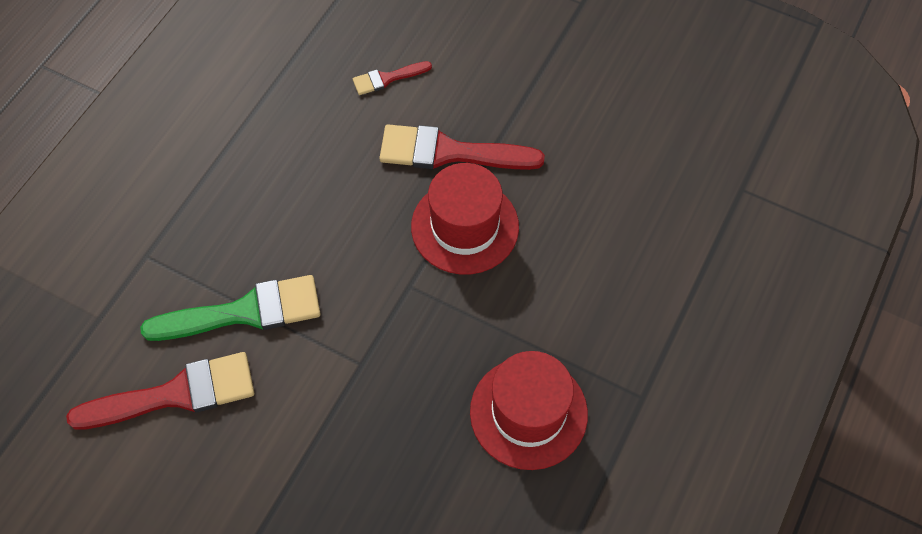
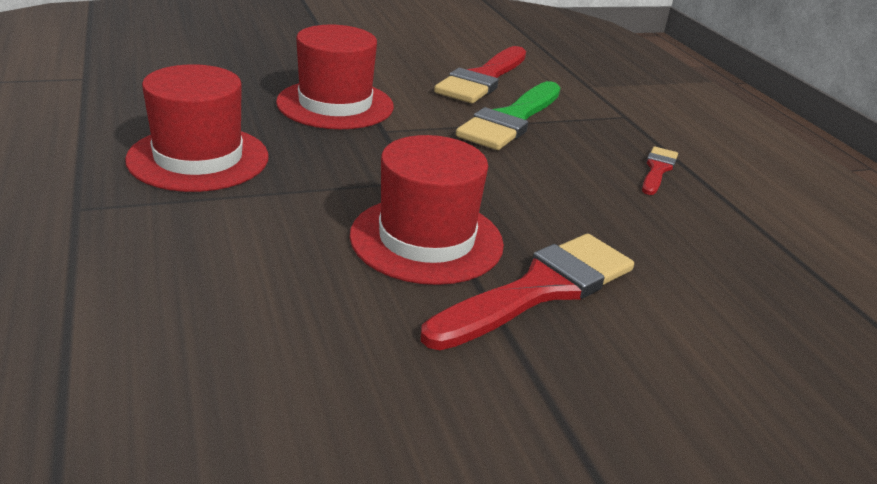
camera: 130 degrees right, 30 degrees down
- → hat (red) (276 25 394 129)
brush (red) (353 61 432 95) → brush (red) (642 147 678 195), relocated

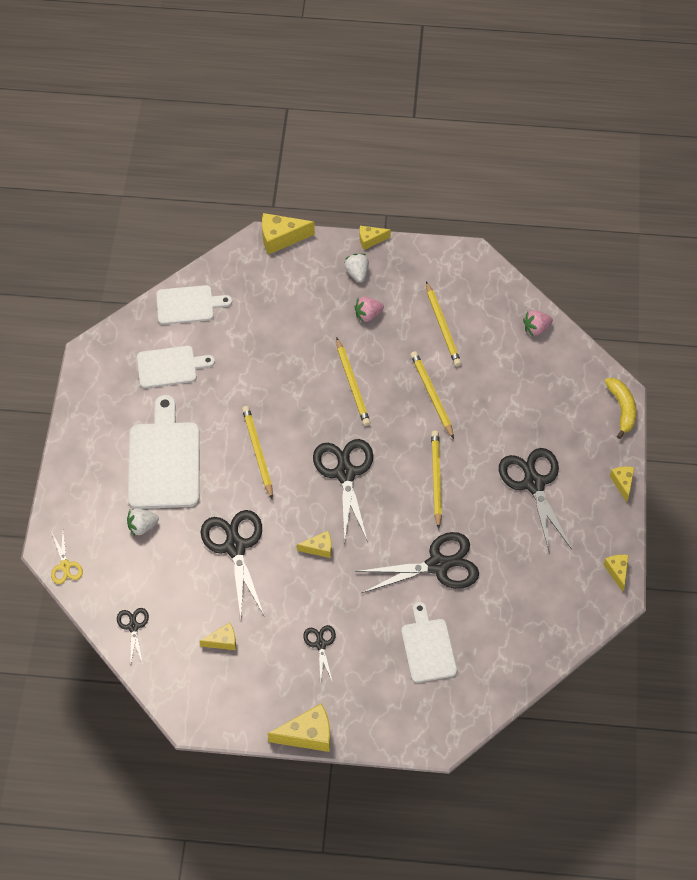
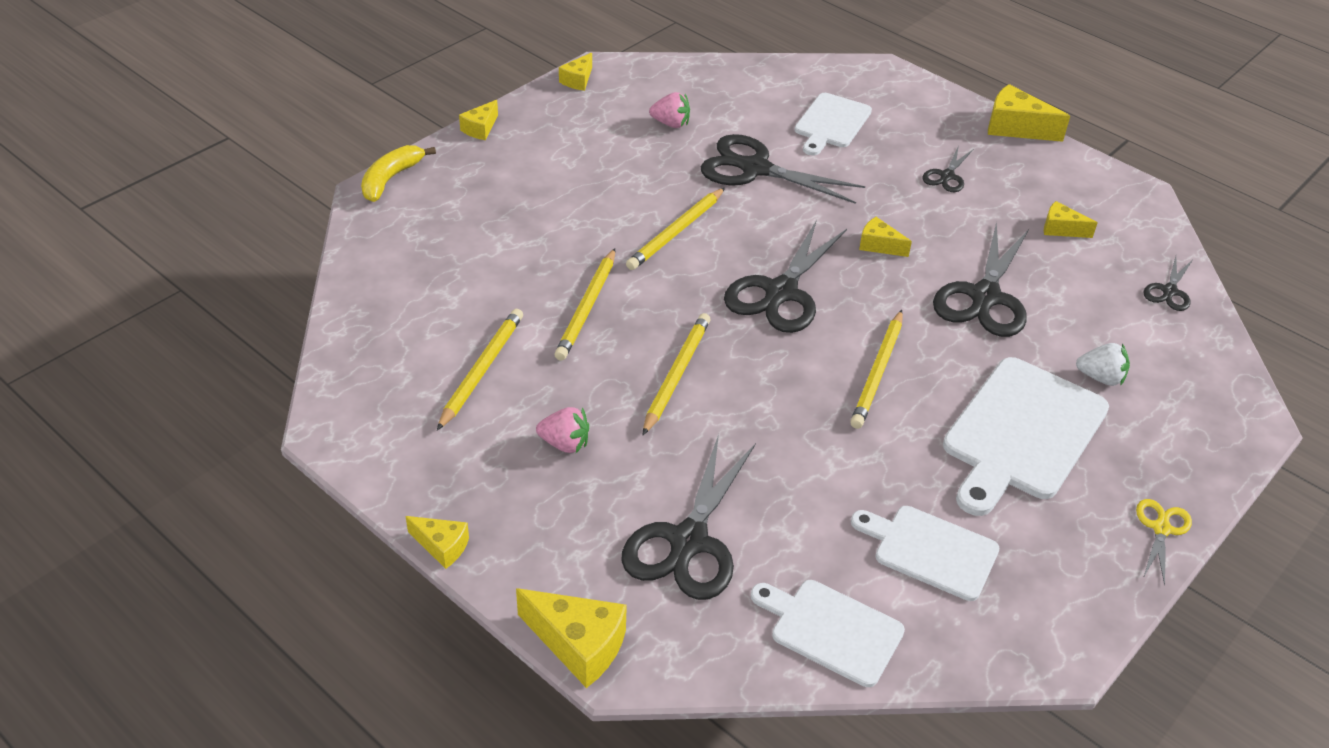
camera: 145 degrees left, 15 degrees down
scissors (black) (499 448 572 554) → scissors (black) (621 434 756 600), relocated
strawberry (pink) (523 310 553 336) → strawberry (pink) (649 92 690 128), relocated
scissors (yellow) (51 533 83 584) → scissors (yellow) (1136 499 1192 586), relocated
strawberry (white) (344 254 369 282) → -

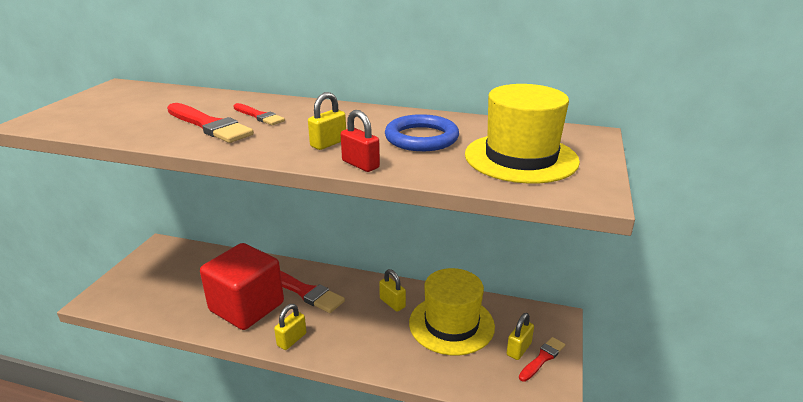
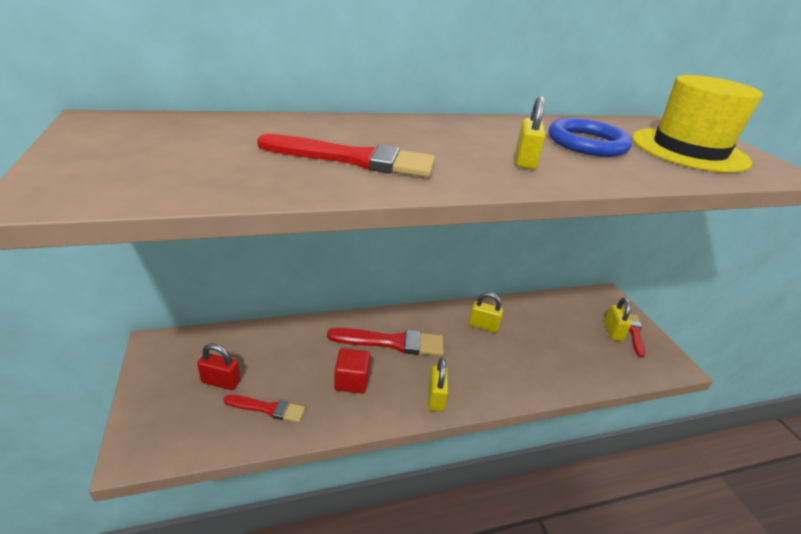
camera: 35 degrees left, 5 degrees up
padlock (red) (341 110 380 172) → padlock (red) (197 344 240 390), relocated
brush (red) (233 103 285 125) → brush (red) (224 395 305 423), relocated
cube (red) (200 243 284 330) → cube (red) (334 348 370 394), x0.46
hat (yellow) (409 268 495 356) → -

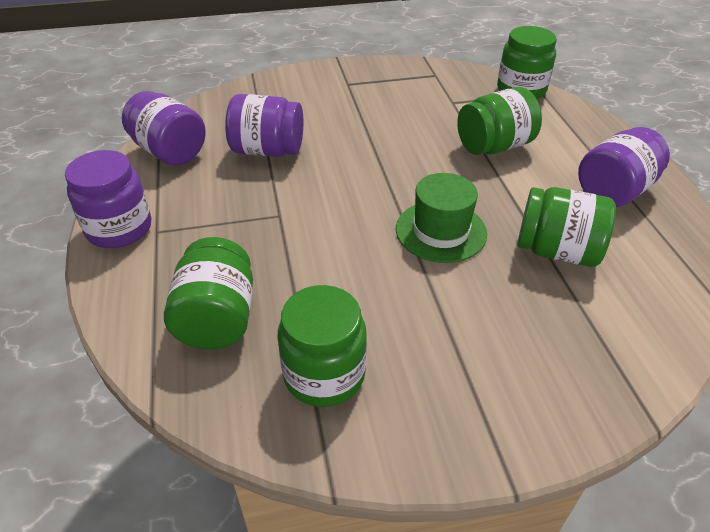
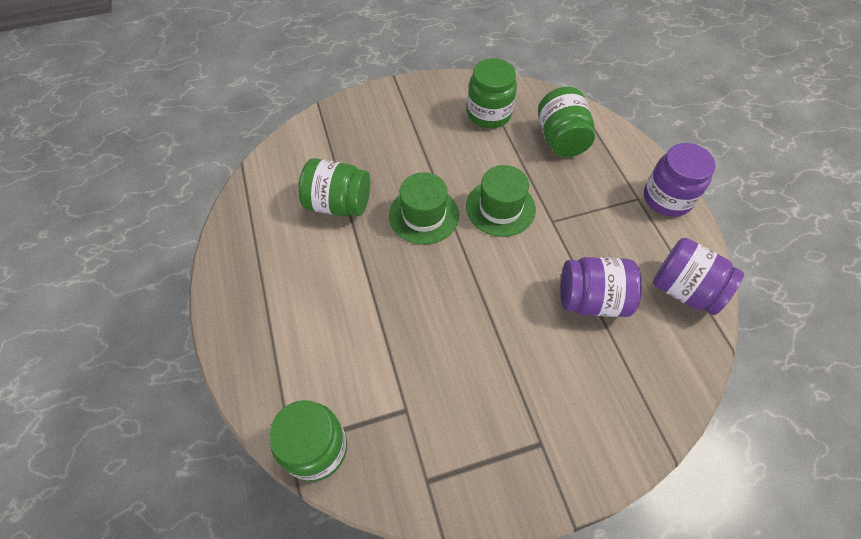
camera: 175 degrees right, 15 degrees up
- → hat (green) (466 165 536 237)
jar (green) (457 87 542 155) → -
jar (purple) (578 127 670 207) → -

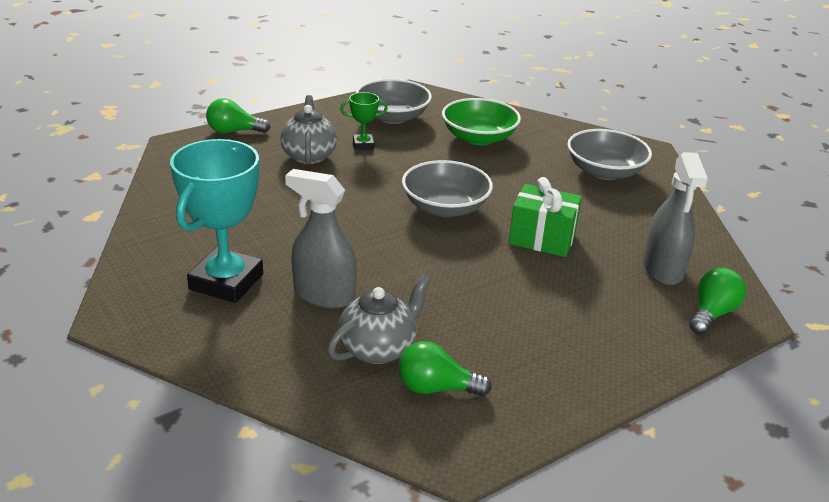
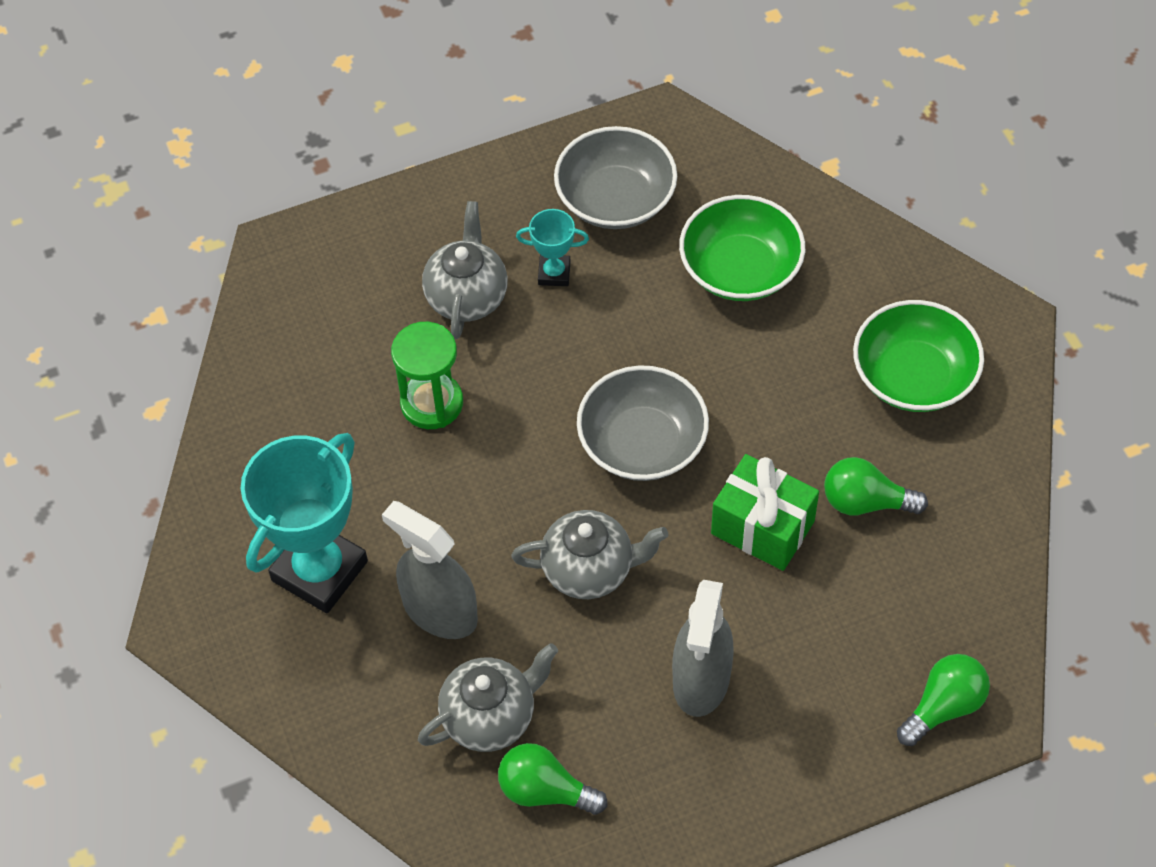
camera: 15 degrees right, 25 degrees up
- → hourglass (green) (391 322 463 429)
- → teapot (grey) (511 510 669 599)
trophy (green) (340 92 388 150) → trophy (turquoise) (516 209 589 286)
spray bottle (grey) (643 152 708 285) → spray bottle (grey) (672 580 734 717), relocated
light bulb (green) (206 98 270 133) → light bulb (green) (824 457 928 516), relocated
bowl (grey) (567 129 652 180) → bowl (green) (853 300 984 412)

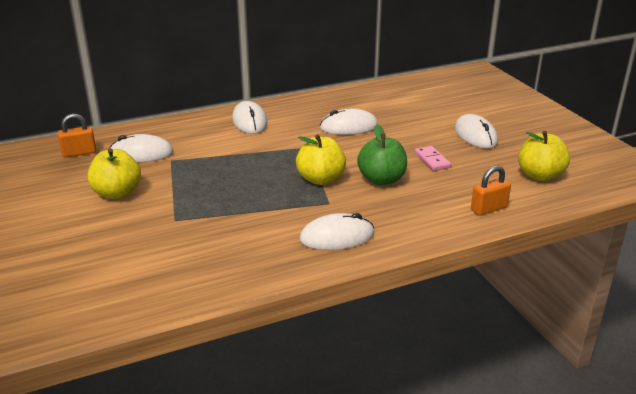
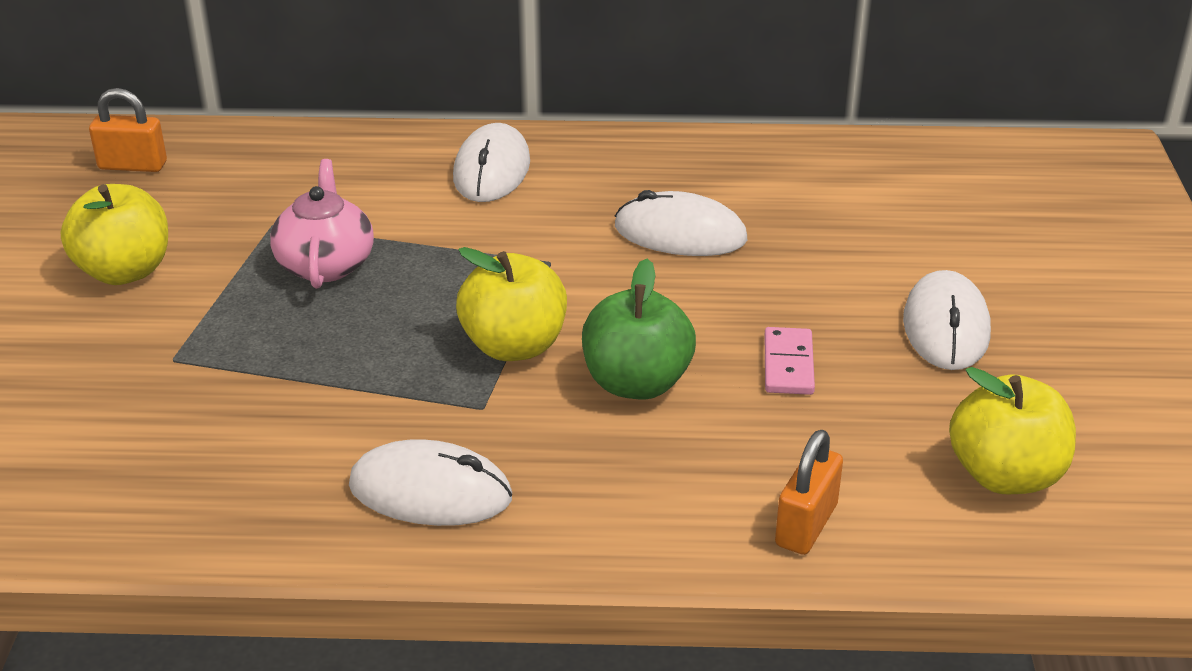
camera: 25 degrees right, 5 degrees up
- → teapot (pink) (270 159 374 289)
padlock (orange) (471 166 511 216) → padlock (orange) (775 430 843 555), 60 degrees counterclockwise
mouse (white) (110 134 173 162) → -

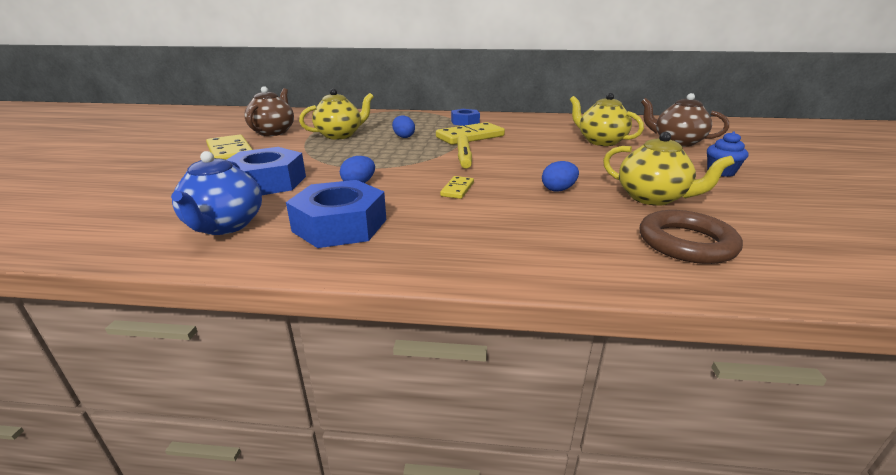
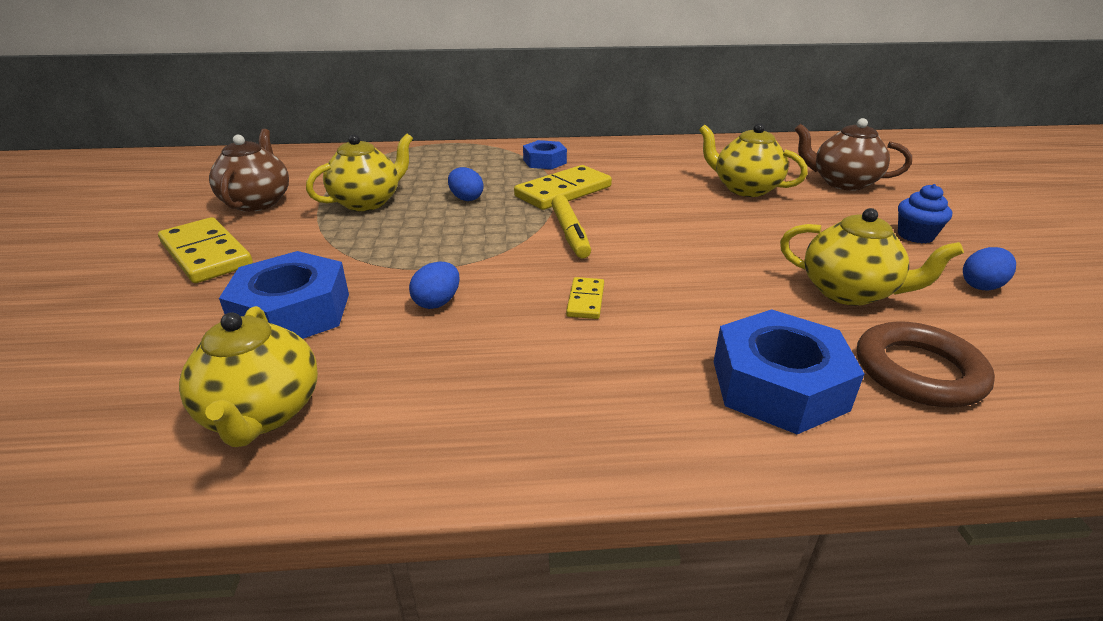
camera: 10 degrees left, 5 degrees up
teapot (blue) (171 151 262 235) → teapot (yellow) (179 306 318 447)
nut (blue) (286 180 386 248) → nut (blue) (714 309 864 434), relocated
egg (blue) (542 161 579 192) → egg (blue) (963 247 1016 291), relocated

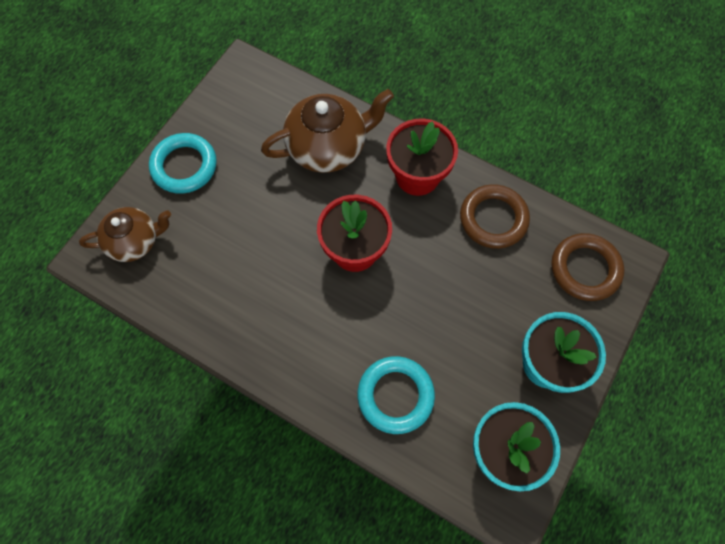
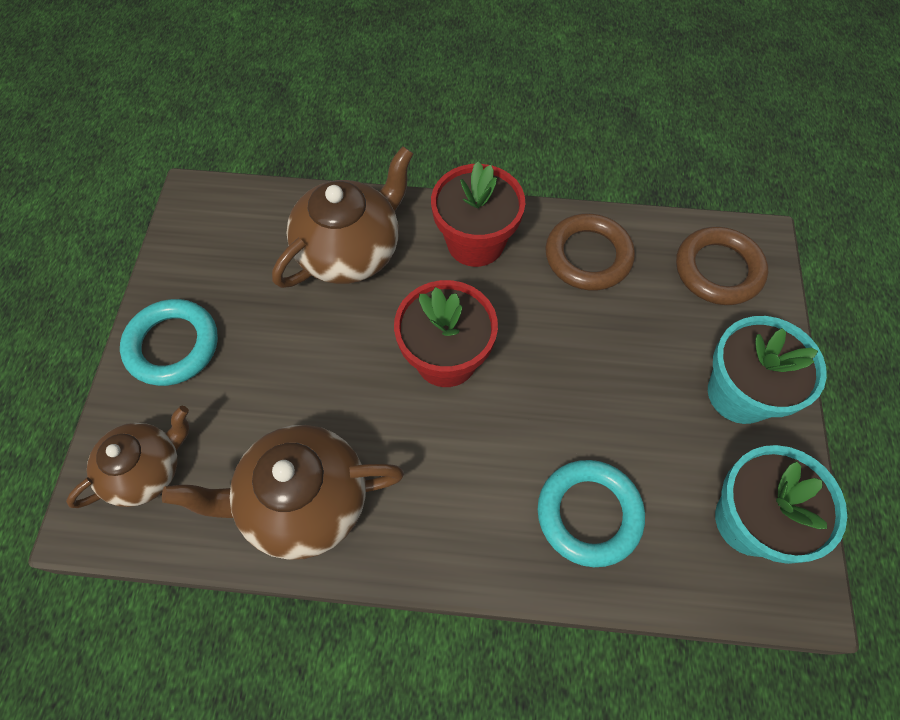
camera: 25 degrees left, 5 degrees down
- → teapot (brown) (162 425 404 560)

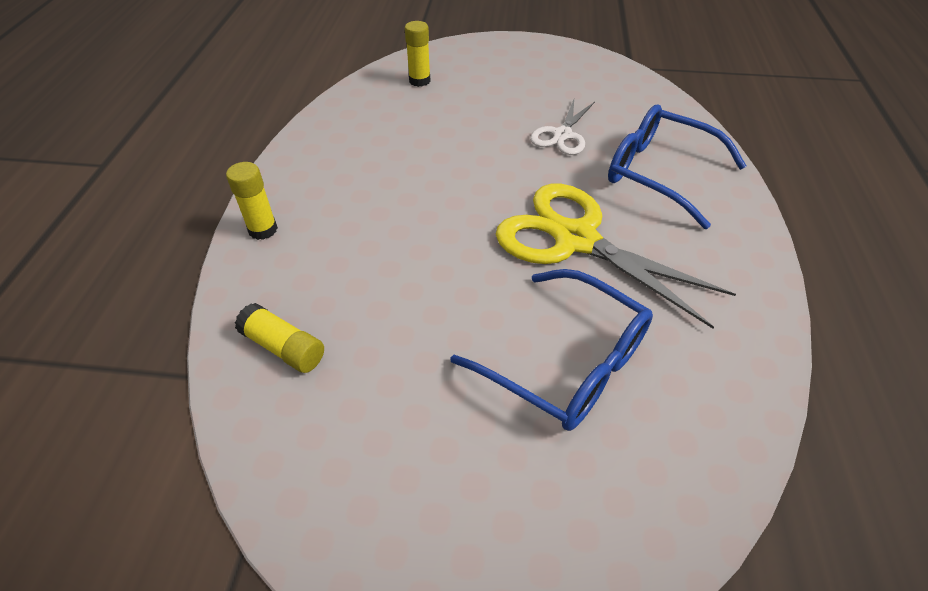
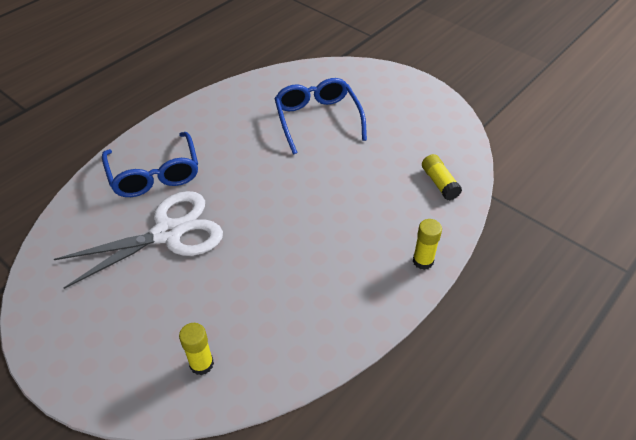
camera: 145 degrees left, 0 degrees up
scissors (white) (530 100 595 155) → scissors (white) (54 191 223 289), x1.87
scissors (yellow) (496 184 736 329) → -

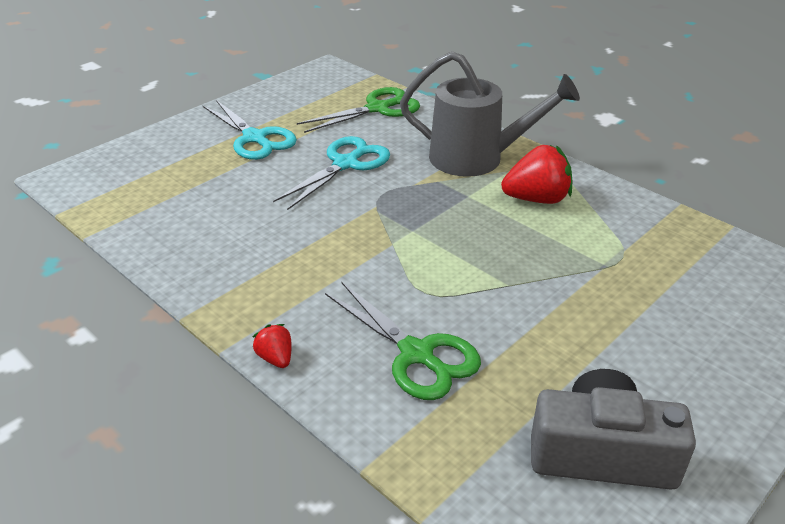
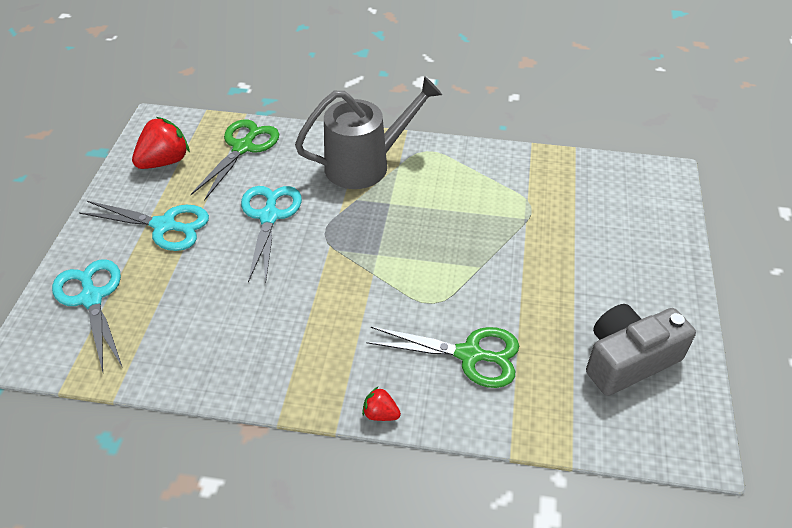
camera: 35 degrees left, 10 degrees up
- → scissors (turquoise) (52 259 123 372)
strawberry (red) (501 145 572 204) → strawberry (red) (132 117 190 169), relocated

